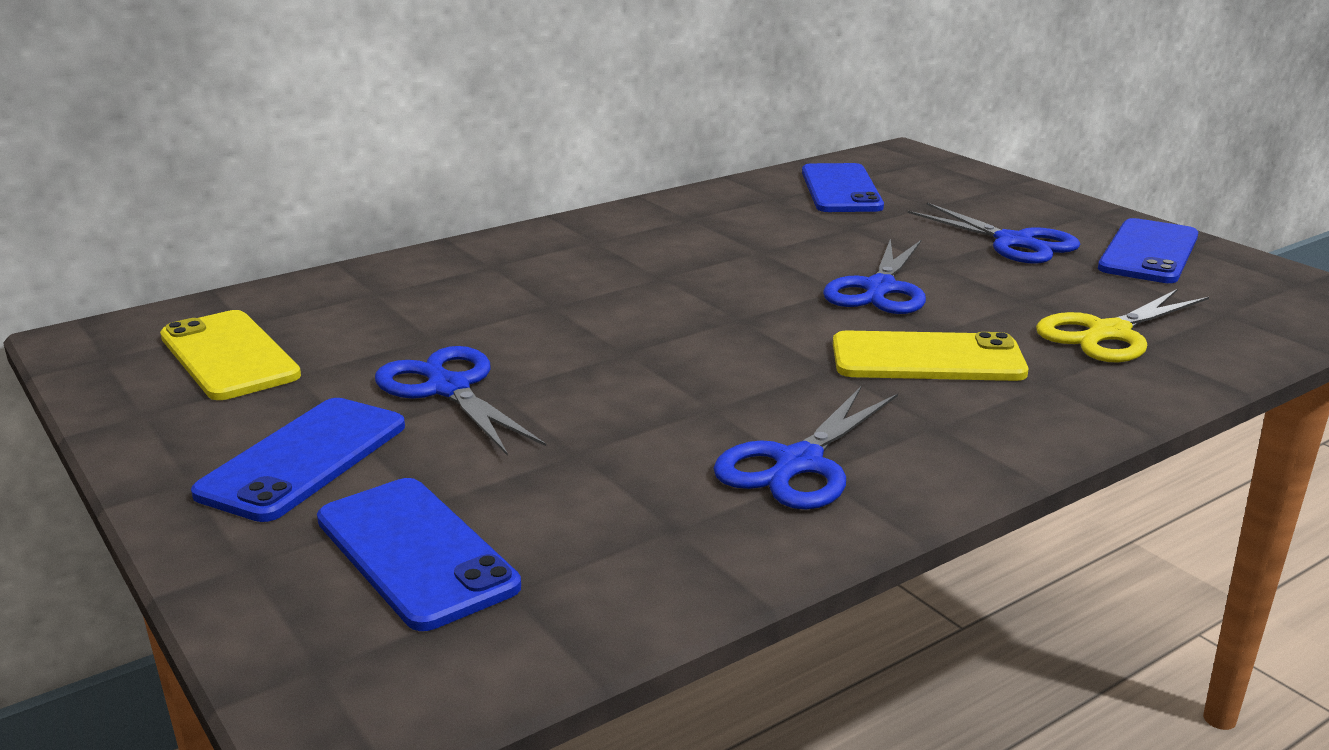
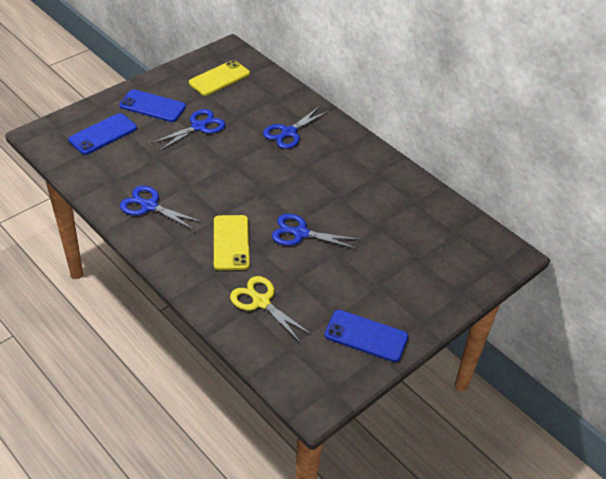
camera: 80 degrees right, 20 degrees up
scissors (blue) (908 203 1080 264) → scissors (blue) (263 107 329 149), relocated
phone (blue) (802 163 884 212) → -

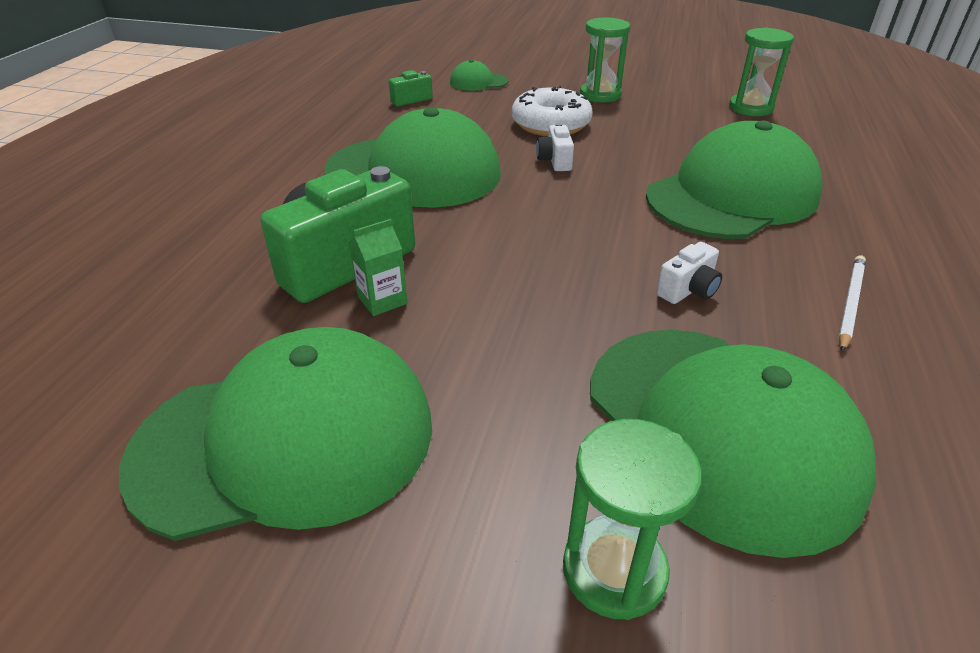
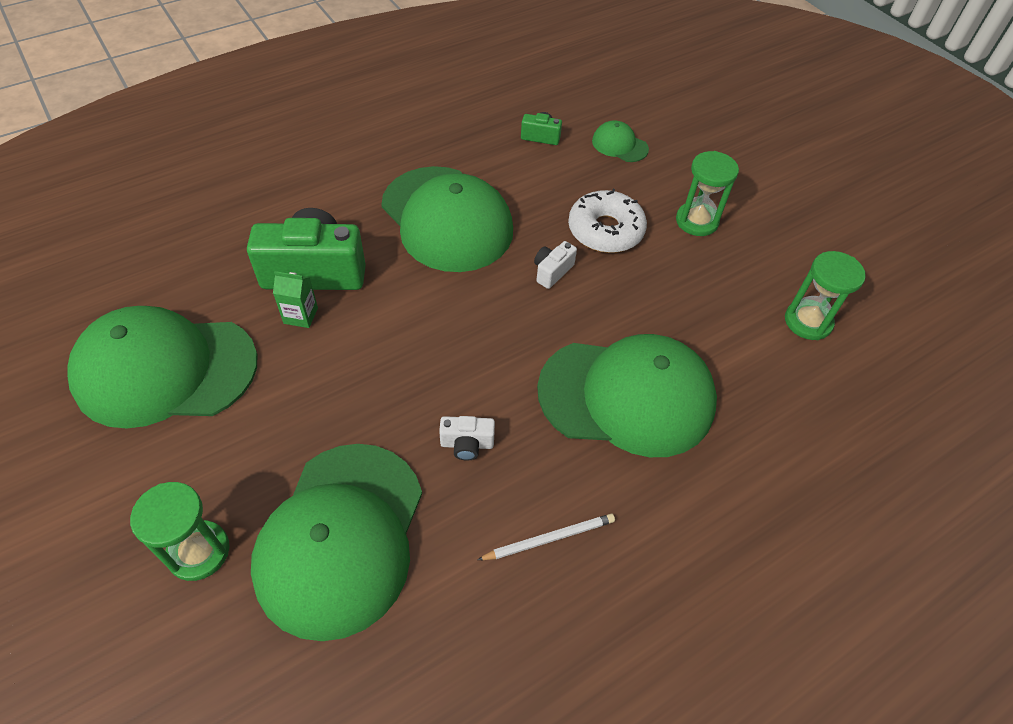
camera: 40 degrees right, 15 degrees up
cap (green) (119 327 432 541) → cap (green) (67 306 257 429), 150 degrees clockwise

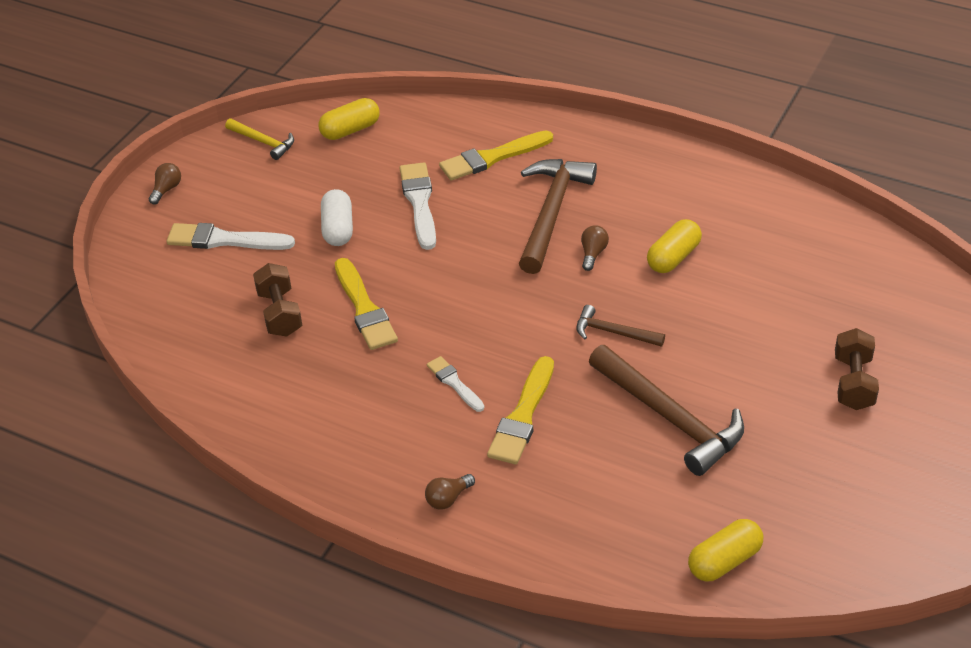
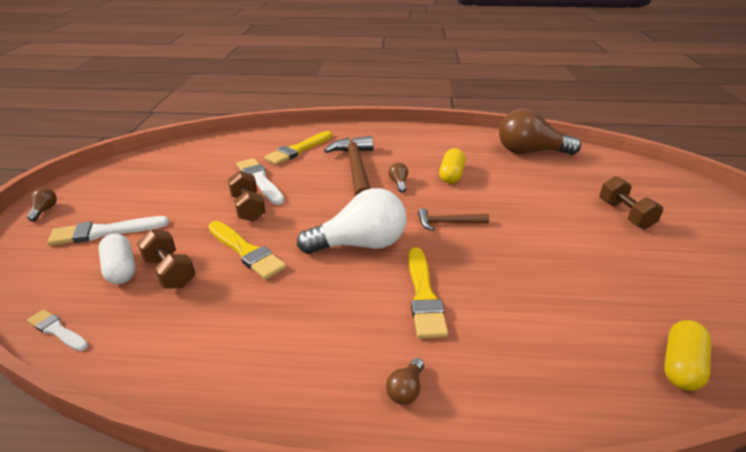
camera: 25 degrees left, 10 degrees down
brush (white) (427 356 484 412) → brush (white) (27 309 88 351), relocated
capsule (white) (321 189 353 246) → capsule (white) (98 234 135 284), relocated
- → dumbbell (brown) (228 171 266 221)
- → light bulb (white) (297 188 407 254)
- → light bulb (brown) (499 108 581 155)
hammer (yellow) (225 119 294 160) → -
capsule (yellow) (319 98 380 140) → -
hammer (brown) (589 345 744 476) → -

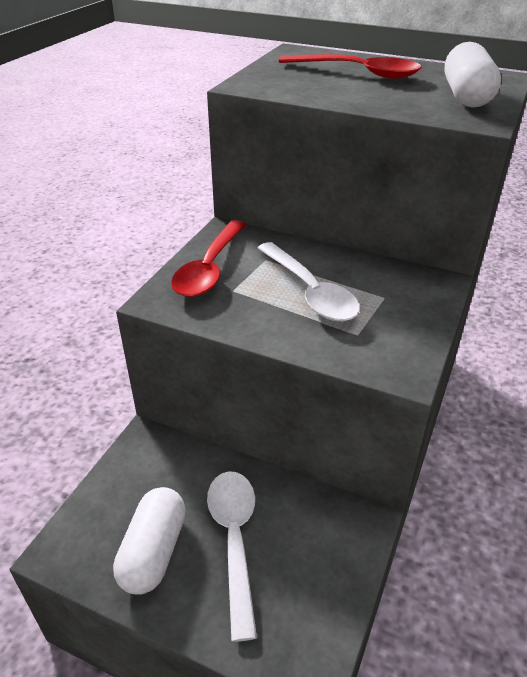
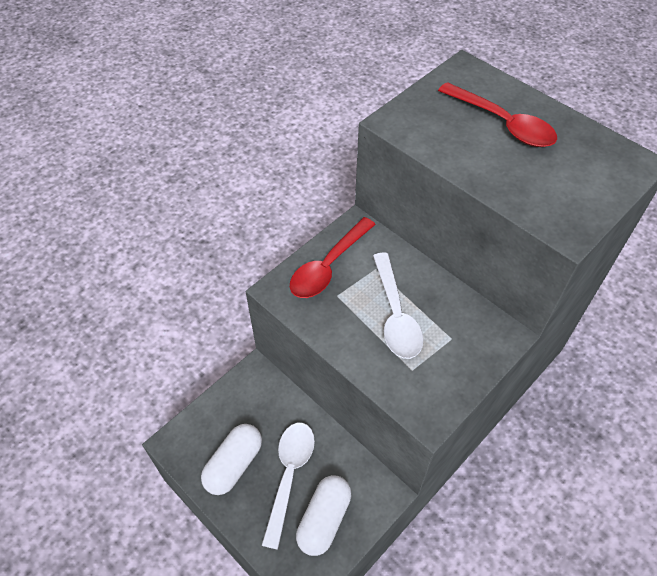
camera: 20 degrees right, 15 degrees up
capsule (white) (444 42 501 108) → capsule (white) (296 475 352 556), relocated

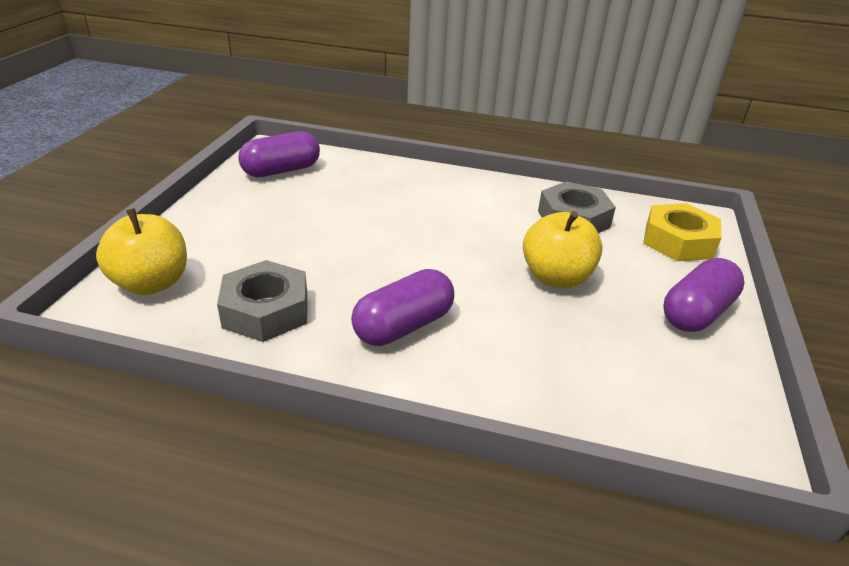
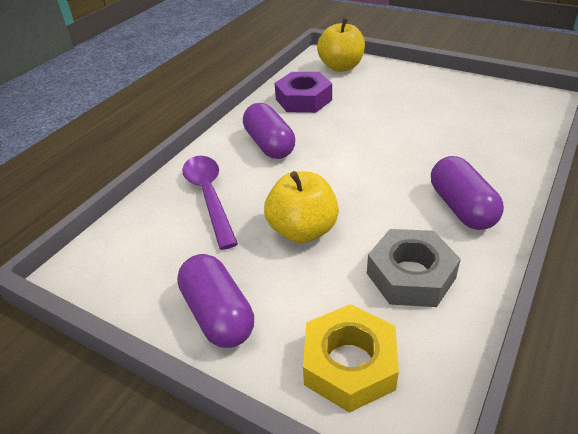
camera: 110 degrees right, 5 degrees up
- → spoon (purple) (182 156 238 250)
nut (grey) (217 260 307 342) → nut (purple) (275 72 332 113)
capsule (purple) (238 131 320 177) → capsule (purple) (431 156 504 230), relocated

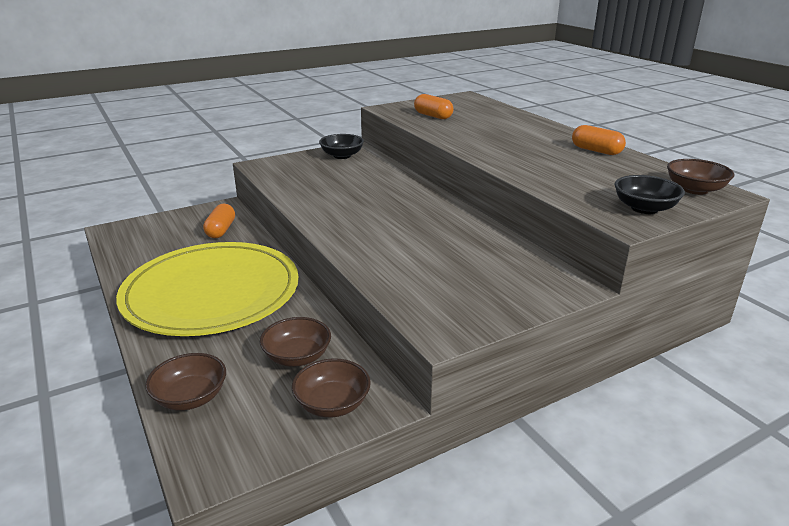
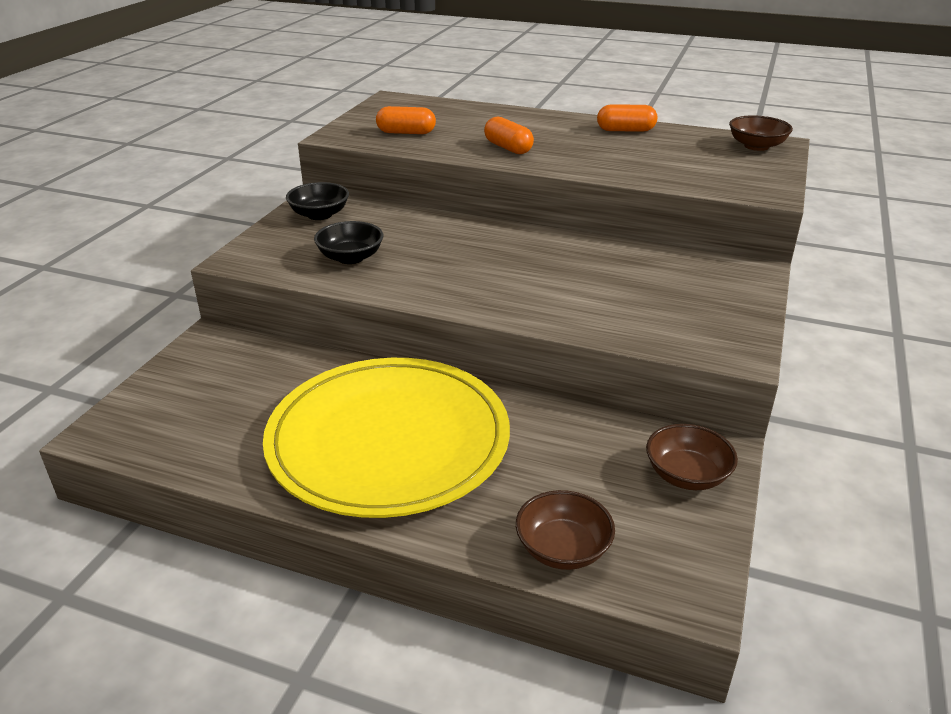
camera: 40 degrees left, 5 degrees up
bowl (black) (614 175 685 214) → bowl (black) (314 221 383 264), relocated
capsule (orange) (203 204 235 238) → capsule (orange) (484 117 534 154), relocated
bowl (brown) (260 317 331 367) → -

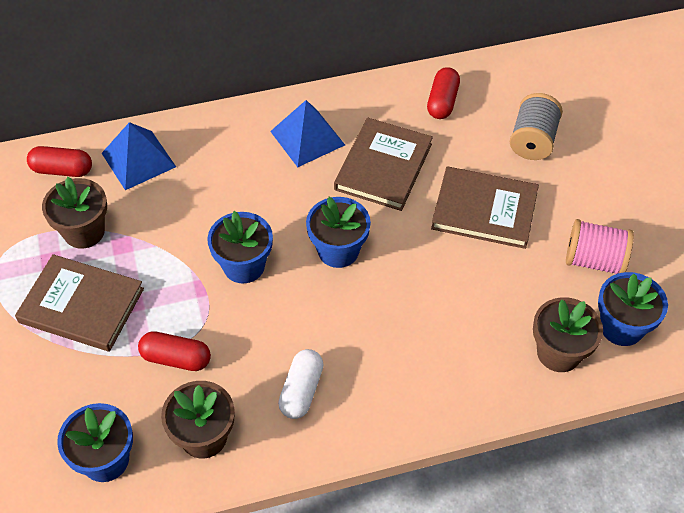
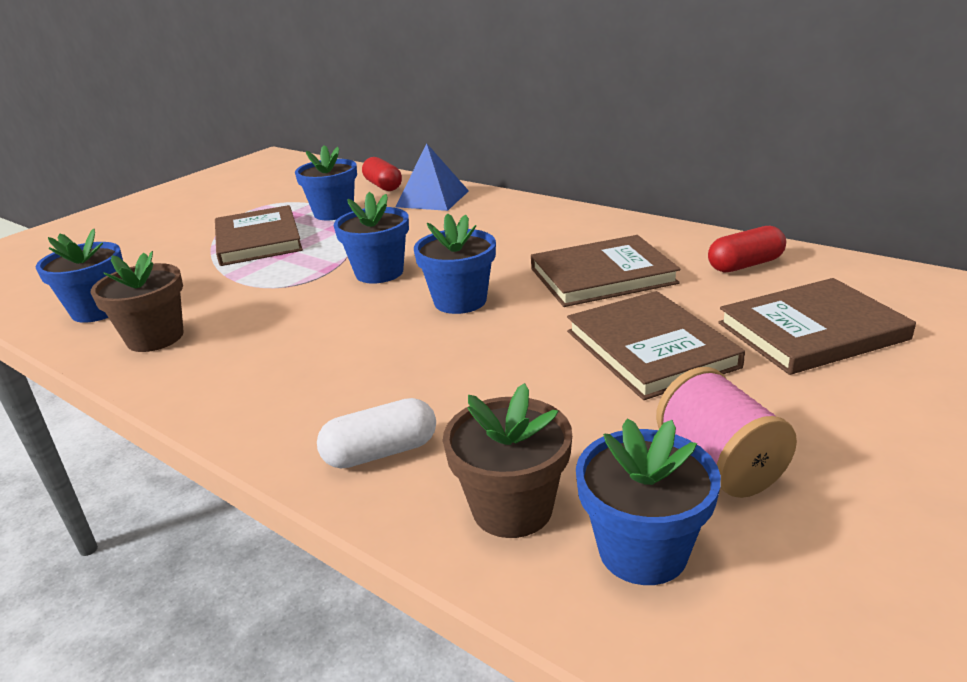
camera: 55 degrees right, 25 degrees down
flower pot (brown) (42 177 107 249) → flower pot (blue) (295 145 357 221)
capsule (white) (278 349 324 419) → capsule (white) (317 398 436 469), relocated
spool (grey) (510 93 563 160) → book (brown) (718 278 916 375)
capsule (red) (138 331 211 371) → -
pyramid (blue) (270 100 345 167) → -

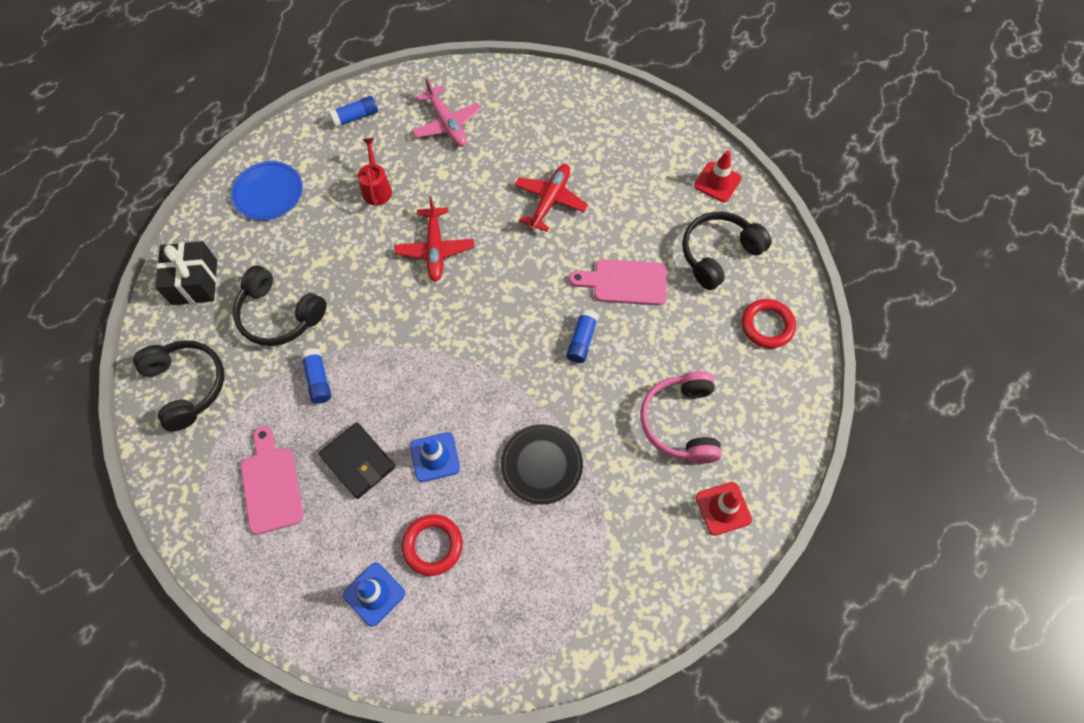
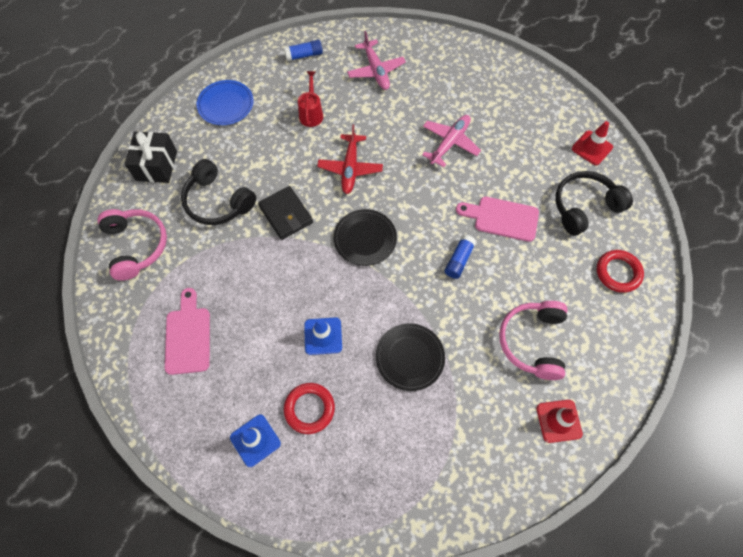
camera: 10 degrees right, 0 degrees up
headphones (black) (133 340 224 432) → headphones (pink) (97 209 167 281)
wallet (black) (319 422 396 499) → wallet (black) (258 186 313 240), relocated
- → plate (black) (333 209 397 266)
plane (red) (515 164 588 232) → plane (pink) (422 115 481 167)
glue stick (blue) (301 348 331 404) → -

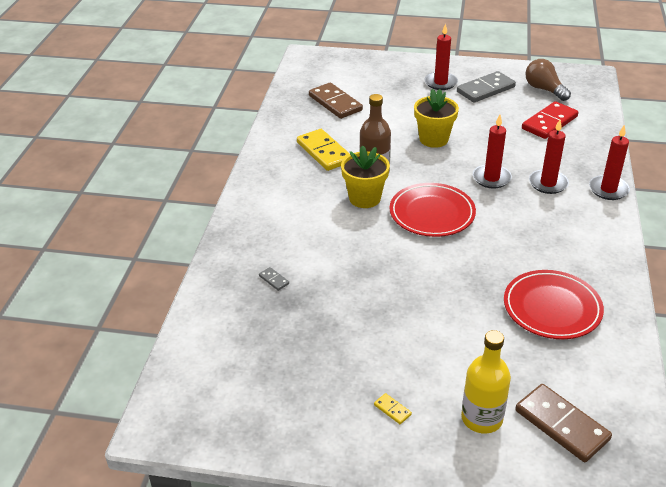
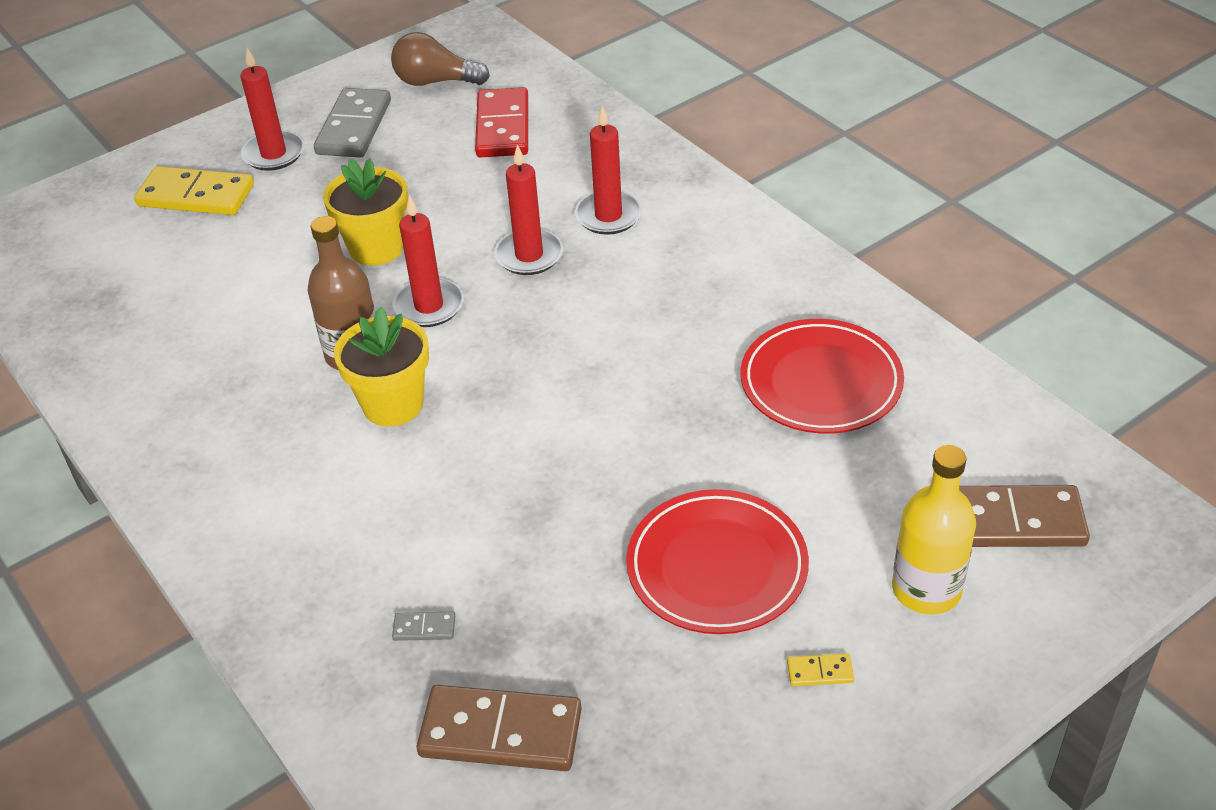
camera: 45 degrees left, 5 degrees up
domino (yellow) (297 129 350 171) → domino (yellow) (134 166 254 215), relocated
candle (red) (589 125 630 200) → candle (red) (392 195 464 327), relocated
domino (brown) (309 83 363 119) → domino (brown) (416 685 582 771), relocated
plate (red) (390 183 476 237) → plate (red) (626 489 809 634), relocated

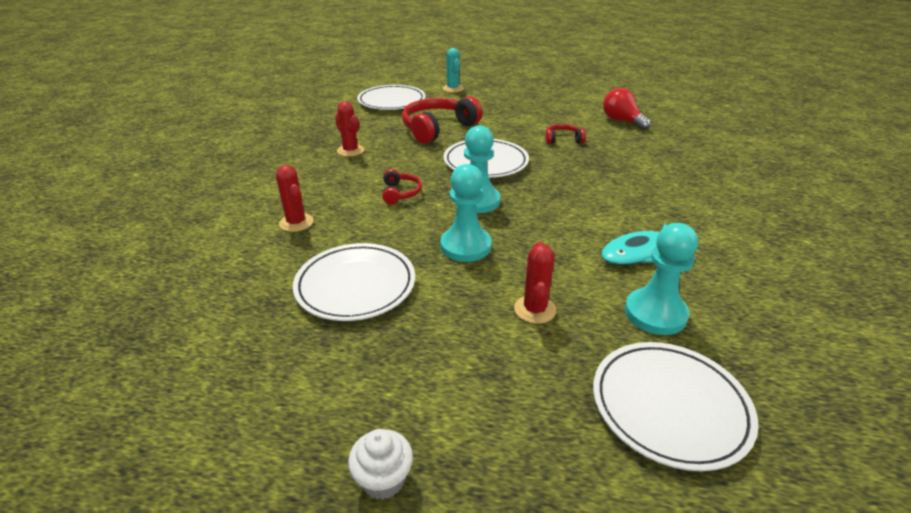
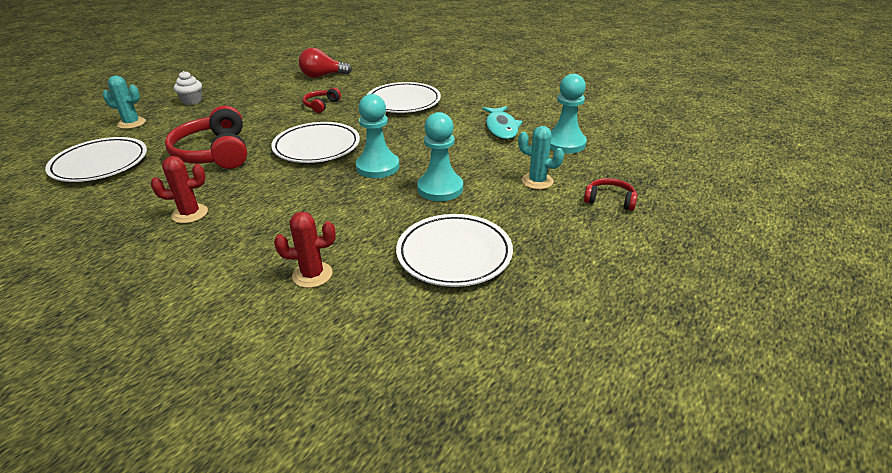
camera: 65 degrees left, 0 degrees up
cupcake (white) (348 429 413 500) → cupcake (white) (174 71 202 105), relocated
plate (white) (593 342 758 471) → plate (white) (367 82 441 113), relocated
cactus (red) (514 241 556 324) → cactus (turquoise) (518 126 564 189)
headphones (red) (382 169 422 204) → headphones (red) (584 178 638 211), relocated

